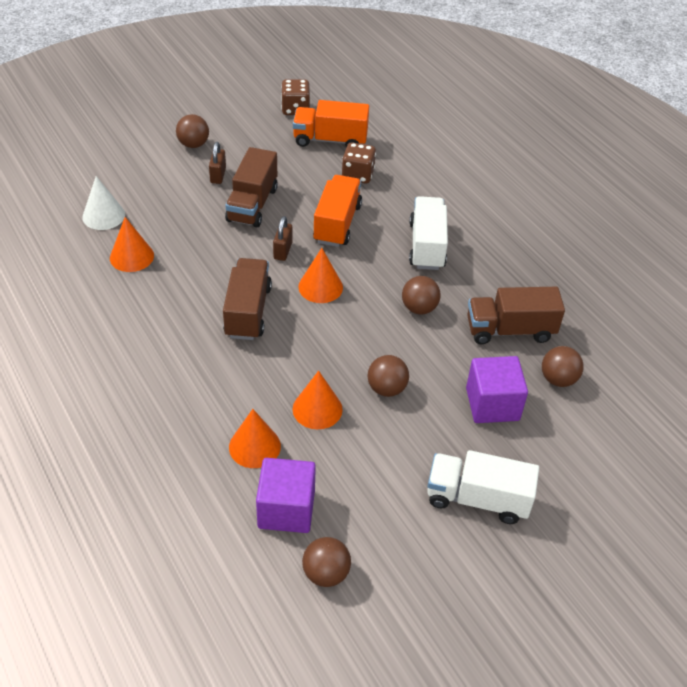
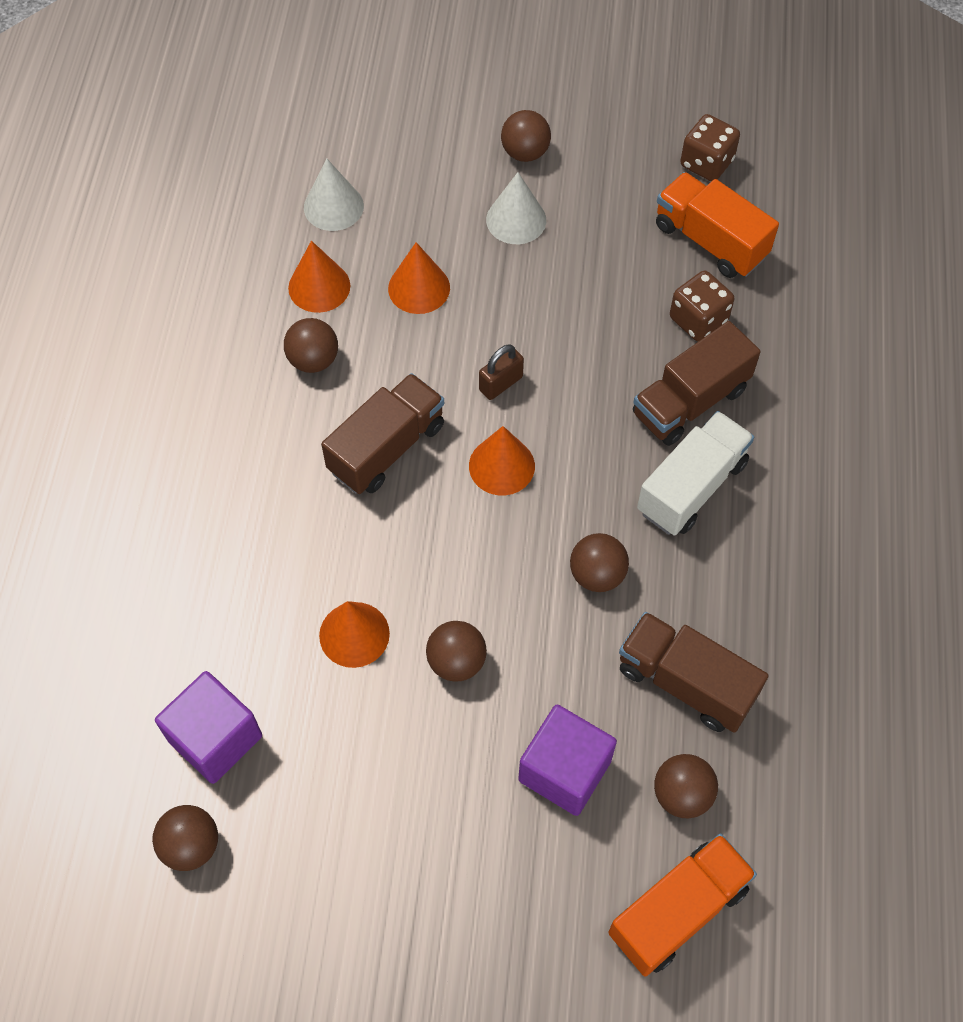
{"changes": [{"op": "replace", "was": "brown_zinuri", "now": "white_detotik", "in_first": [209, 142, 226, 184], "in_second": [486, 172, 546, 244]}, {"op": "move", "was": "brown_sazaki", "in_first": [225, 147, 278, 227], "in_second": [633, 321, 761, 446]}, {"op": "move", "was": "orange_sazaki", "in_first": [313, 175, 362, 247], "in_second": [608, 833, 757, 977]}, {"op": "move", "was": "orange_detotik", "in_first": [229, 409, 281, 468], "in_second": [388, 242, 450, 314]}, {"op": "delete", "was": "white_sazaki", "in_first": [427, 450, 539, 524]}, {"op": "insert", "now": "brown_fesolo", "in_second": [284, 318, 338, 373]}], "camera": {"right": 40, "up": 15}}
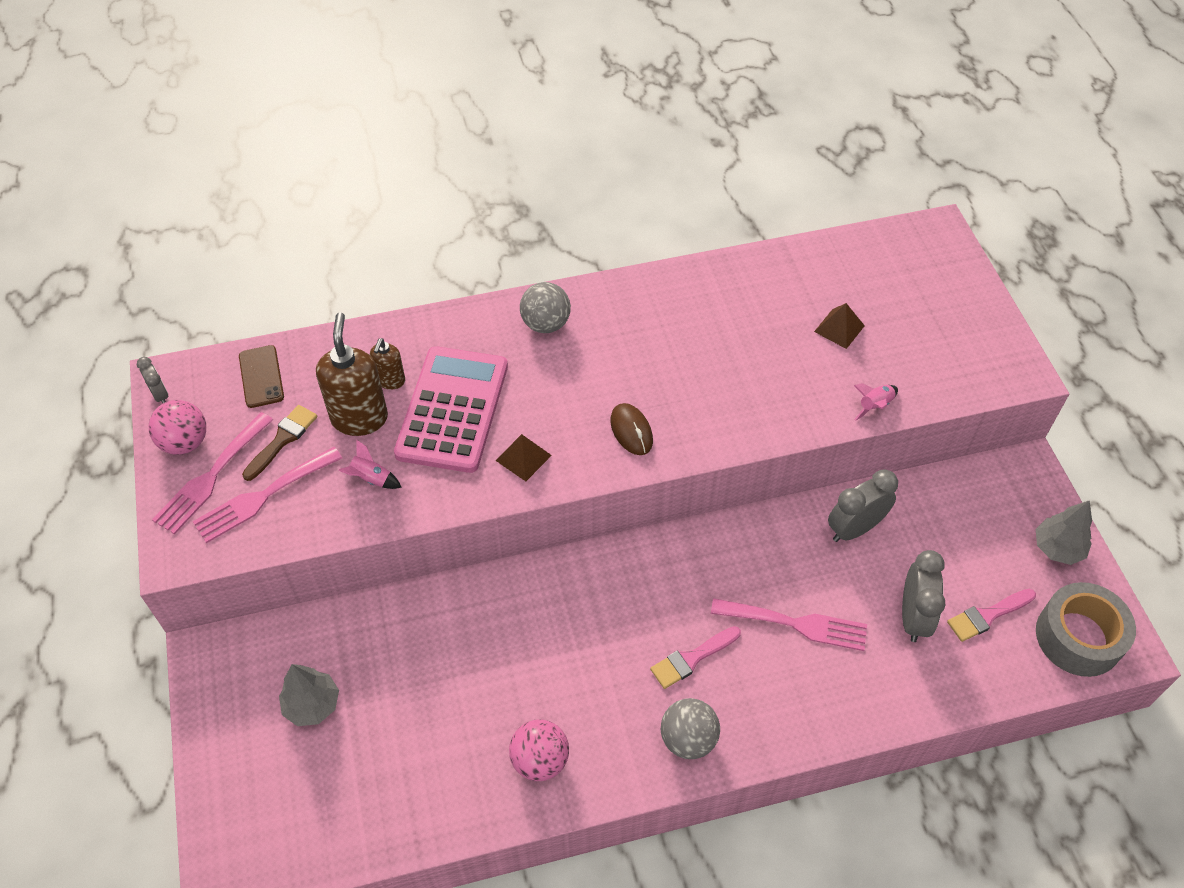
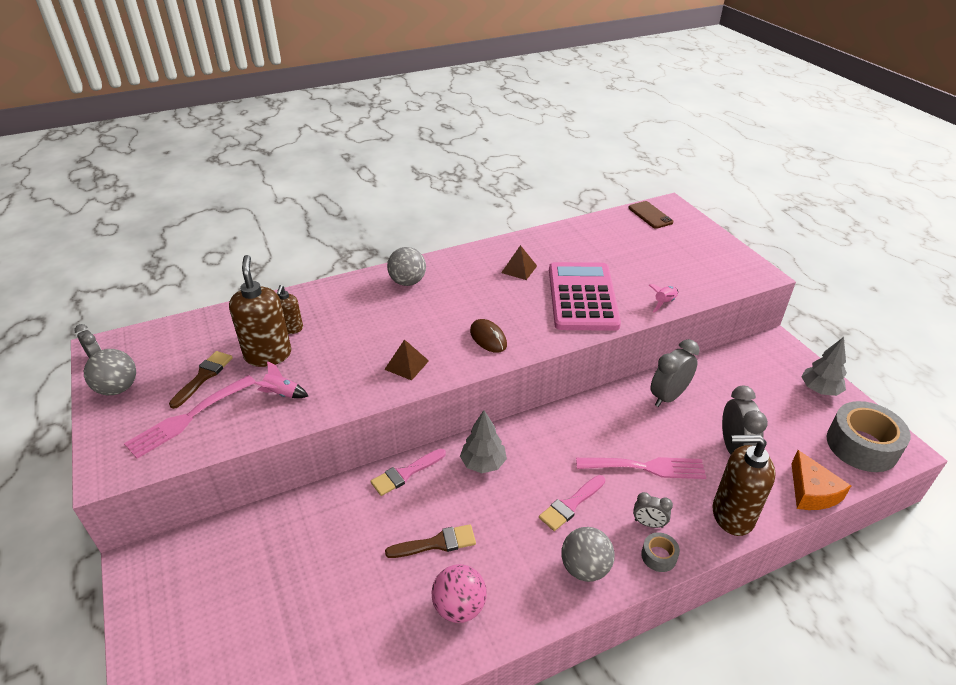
{"changes": [{"op": "move", "was": "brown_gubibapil", "in_first": [814, 303, 865, 349], "in_second": [501, 245, 537, 280]}, {"op": "move", "was": "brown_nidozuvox", "in_first": [239, 345, 284, 408], "in_second": [629, 201, 673, 229]}, {"op": "move", "was": "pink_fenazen", "in_first": [394, 346, 508, 473], "in_second": [549, 262, 621, 331]}, {"op": "recolor", "was": "pink_fesolo", "now": "grey_fesolo", "in_first": [149, 400, 206, 455], "in_second": [84, 349, 136, 395]}, {"op": "delete", "was": "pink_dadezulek", "in_first": [152, 412, 273, 534]}, {"op": "move", "was": "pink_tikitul", "in_first": [947, 589, 1036, 642], "in_second": [370, 449, 446, 496]}, {"op": "move", "was": "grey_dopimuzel", "in_first": [279, 664, 339, 726], "in_second": [460, 410, 507, 473]}, {"op": "insert", "now": "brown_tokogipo", "in_second": [712, 434, 776, 536]}, {"op": "insert", "now": "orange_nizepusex", "in_second": [791, 450, 851, 510]}, {"op": "insert", "now": "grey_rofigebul", "in_second": [633, 492, 673, 528]}, {"op": "insert", "now": "brown_tikitul", "in_second": [385, 524, 476, 558]}, {"op": "insert", "now": "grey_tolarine", "in_second": [641, 532, 680, 572]}], "camera": {"right": -10, "up": -15}}
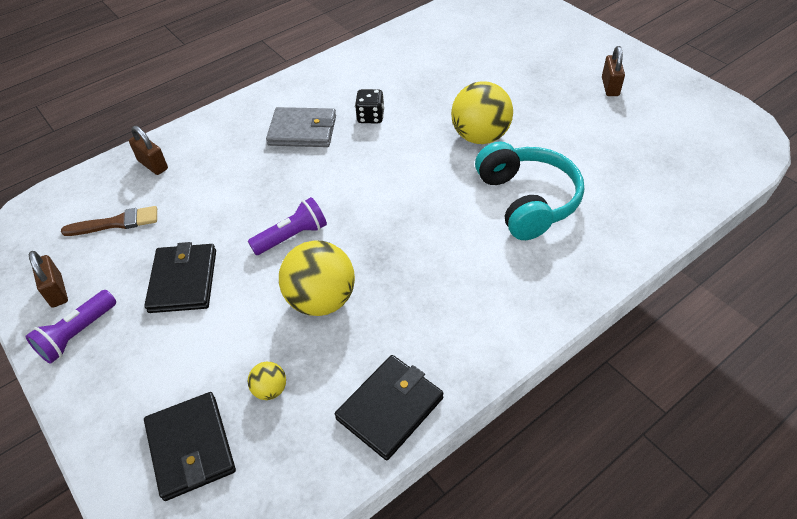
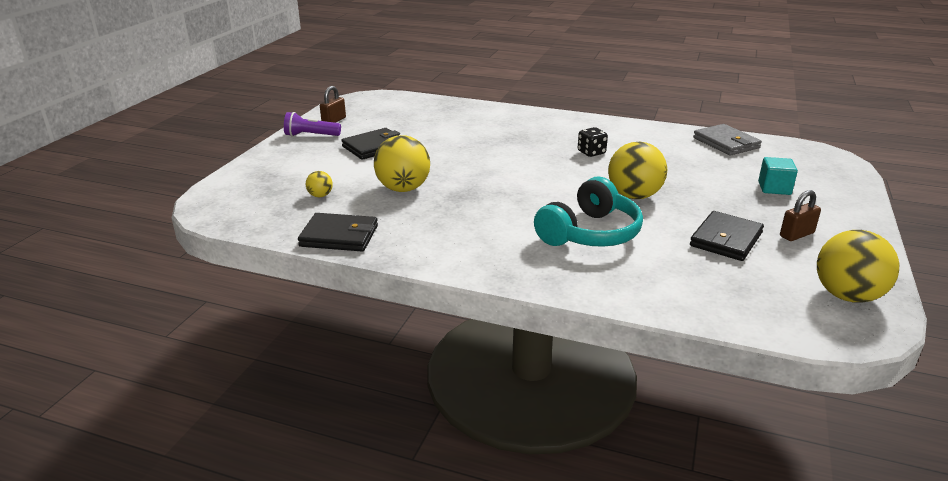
{"changes": [{"op": "move", "was": "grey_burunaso", "in_first": [266, 107, 336, 147], "in_second": [693, 124, 762, 156]}, {"op": "delete", "was": "brown_zinuri", "in_first": [129, 126, 168, 175]}, {"op": "delete", "was": "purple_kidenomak", "in_first": [248, 197, 327, 255]}, {"op": "delete", "was": "brown_tikitul", "in_first": [61, 206, 157, 236]}, {"op": "move", "was": "black_burunaso", "in_first": [144, 392, 236, 501], "in_second": [690, 211, 764, 261]}, {"op": "insert", "now": "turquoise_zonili", "in_second": [758, 157, 798, 195]}, {"op": "insert", "now": "yellow_fesolo", "in_second": [817, 230, 899, 303]}], "camera": {"right": 55, "up": -20}}
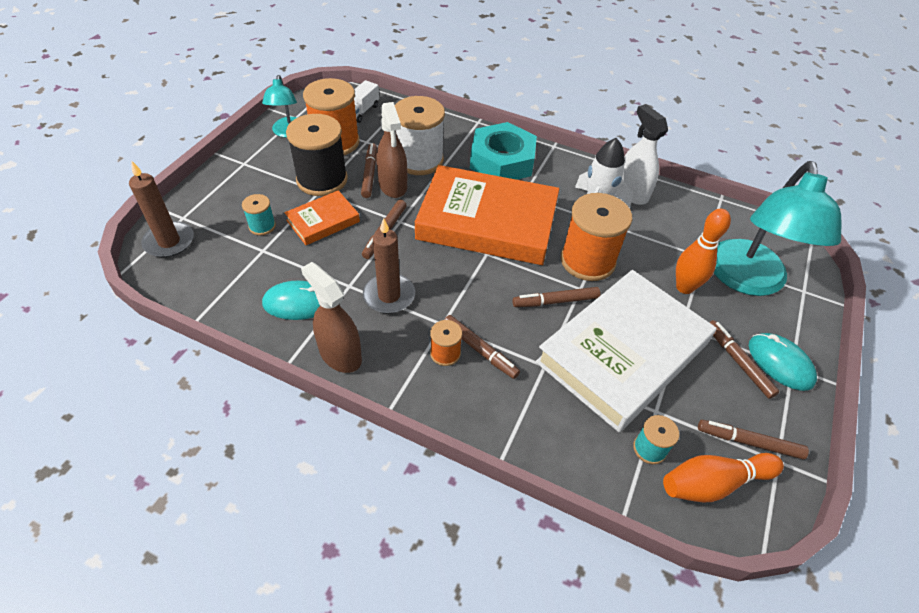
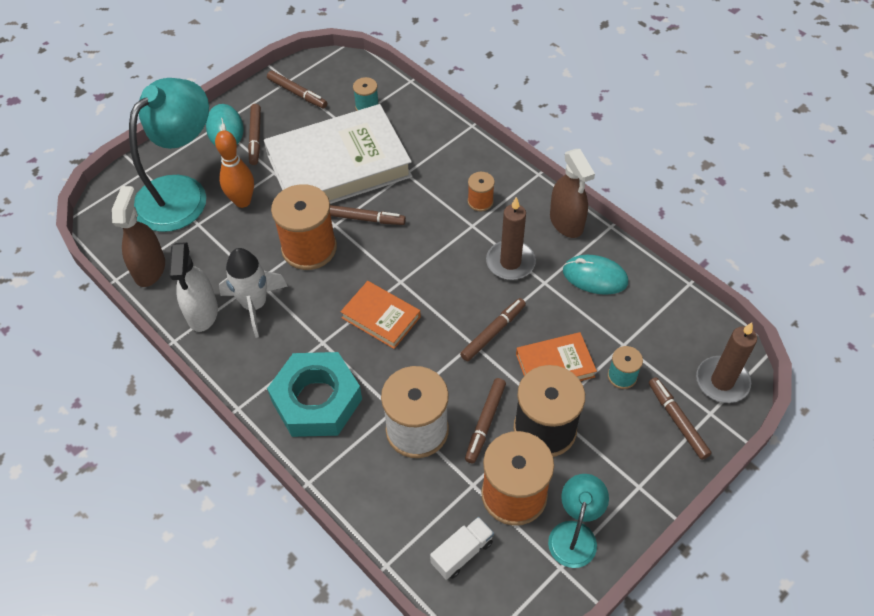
{"changes": [{"op": "move", "was": "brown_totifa", "in_first": [376, 102, 407, 198], "in_second": [112, 186, 165, 287]}, {"op": "resize", "was": "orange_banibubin", "in_first": [415, 165, 559, 265], "in_second": [340, 281, 421, 349], "ratio": 0.47}, {"op": "move", "was": "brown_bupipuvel", "in_first": [444, 315, 520, 379], "in_second": [649, 377, 711, 460]}, {"op": "delete", "was": "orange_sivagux", "in_first": [663, 453, 784, 502]}], "camera": {"right": -155, "up": 5}}
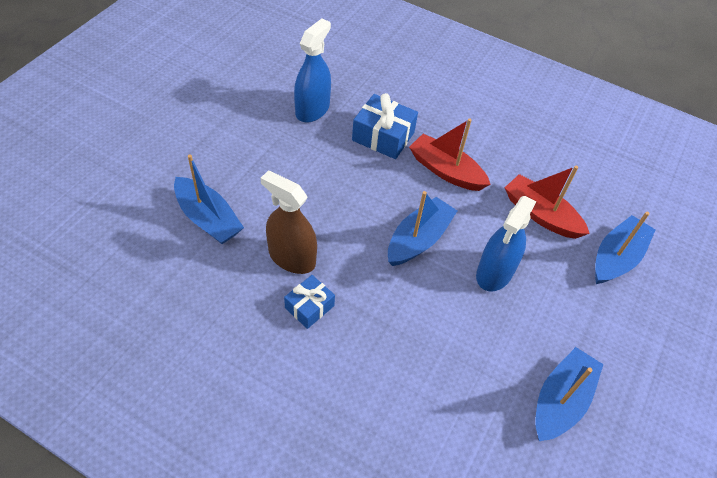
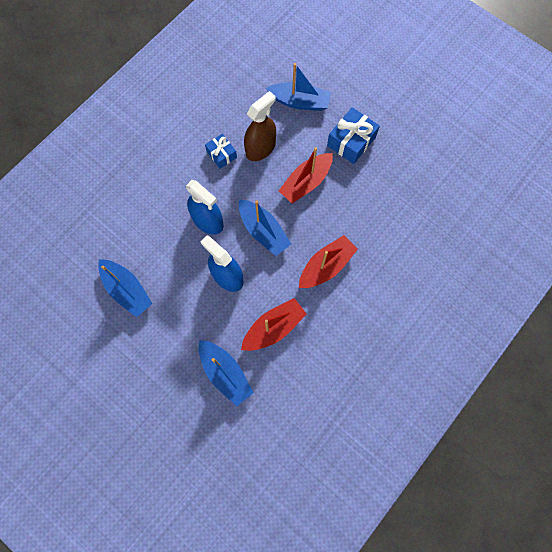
{"changes": [{"op": "move", "was": "blue_totifa", "in_first": [294, 18, 331, 123], "in_second": [186, 180, 224, 235]}, {"op": "move", "was": "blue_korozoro", "in_first": [352, 93, 418, 159], "in_second": [327, 107, 380, 164]}, {"op": "rotate", "was": "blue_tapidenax", "in_first": [174, 155, 244, 244], "in_second": [266, 63, 331, 111], "clockwise": -135}, {"op": "insert", "now": "red_tapidenax", "in_second": [279, 147, 333, 203]}], "camera": {"right": 105, "up": 20}}
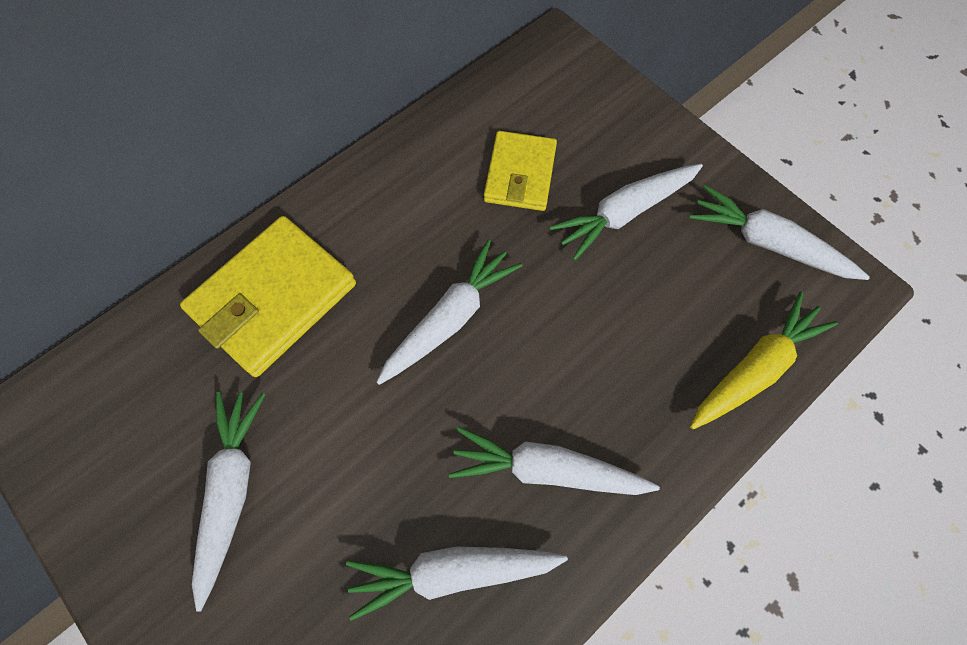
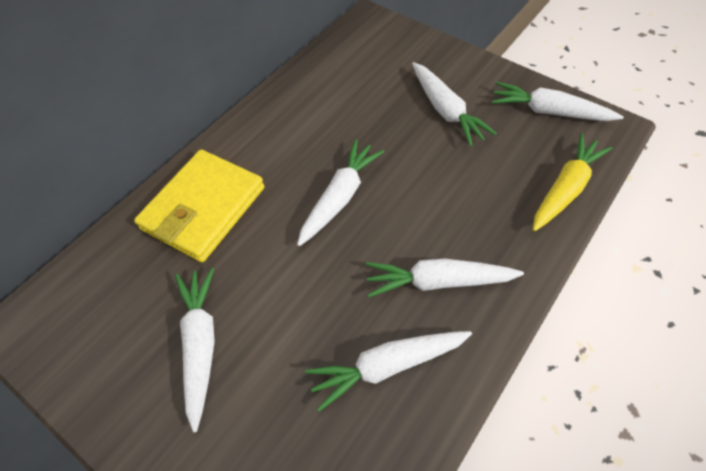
{"changes": [{"op": "delete", "was": "yellow_burunaso", "in_first": [484, 131, 557, 211]}, {"op": "rotate", "was": "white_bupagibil", "in_first": [550, 164, 703, 261], "in_second": [412, 62, 497, 147], "clockwise": -75}], "camera": {"right": -10, "up": -10}}
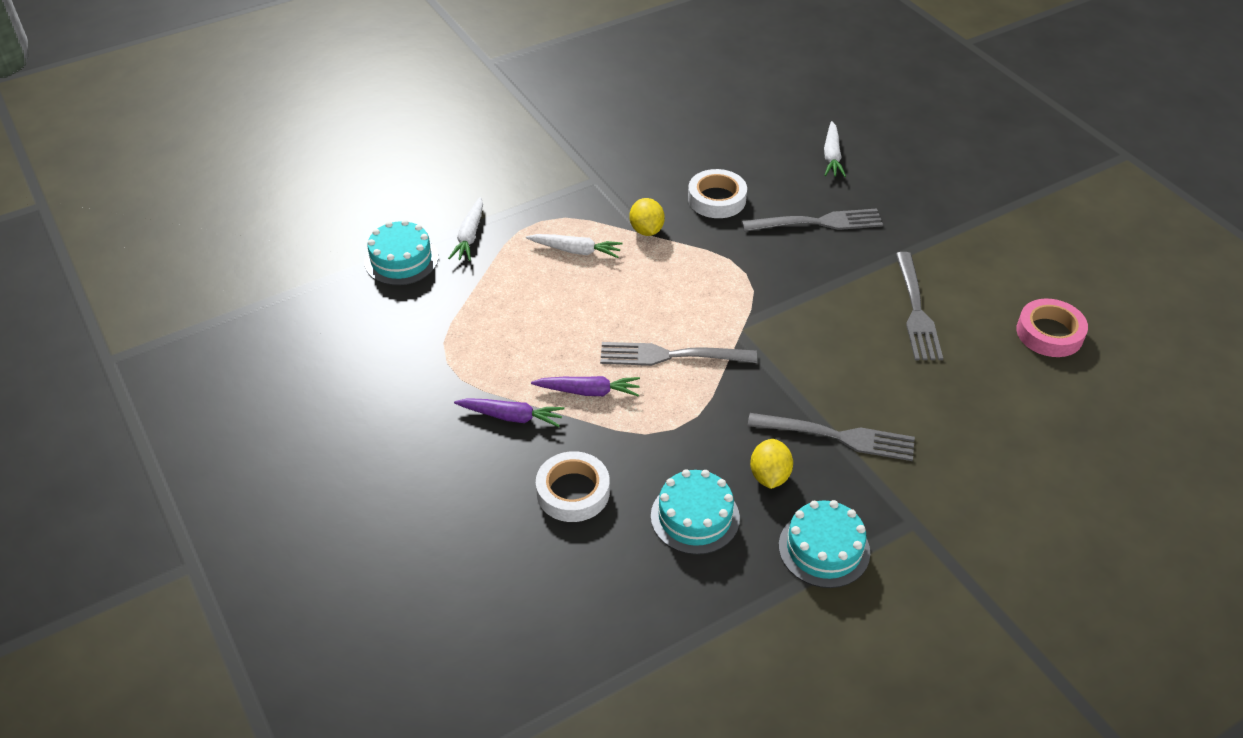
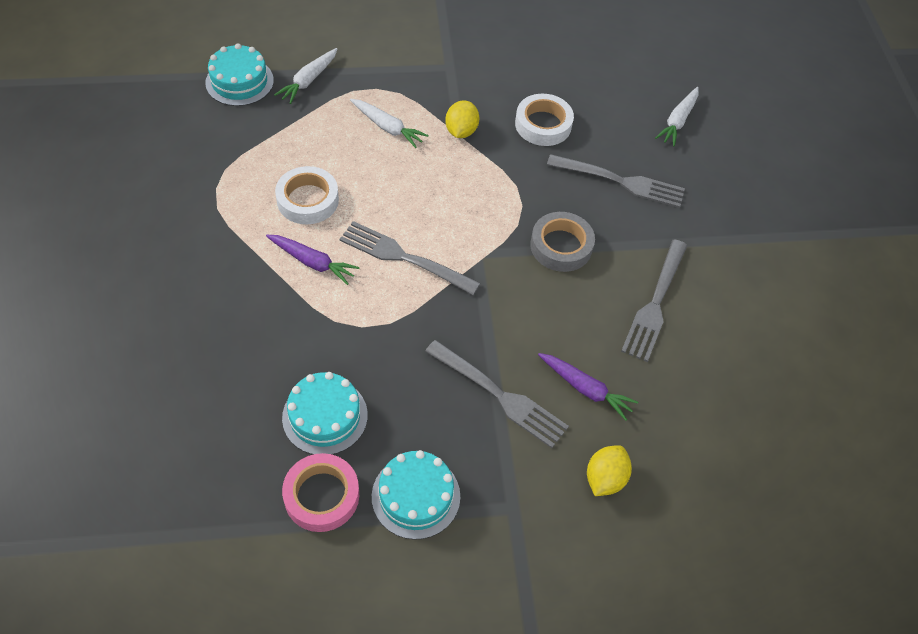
{"changes": [{"op": "move", "was": "pink_tolarine", "in_first": [1016, 299, 1088, 357], "in_second": [282, 453, 359, 532]}, {"op": "move", "was": "purple_bupagibil", "in_first": [454, 398, 564, 427], "in_second": [538, 353, 638, 421]}, {"op": "move", "was": "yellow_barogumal", "in_first": [750, 439, 793, 489], "in_second": [587, 445, 632, 496]}, {"op": "move", "was": "white_tolarine", "in_first": [536, 451, 610, 522], "in_second": [275, 166, 339, 224]}, {"op": "insert", "now": "grey_tolarine", "in_second": [530, 212, 595, 272]}], "camera": {"right": 20, "up": 10}}
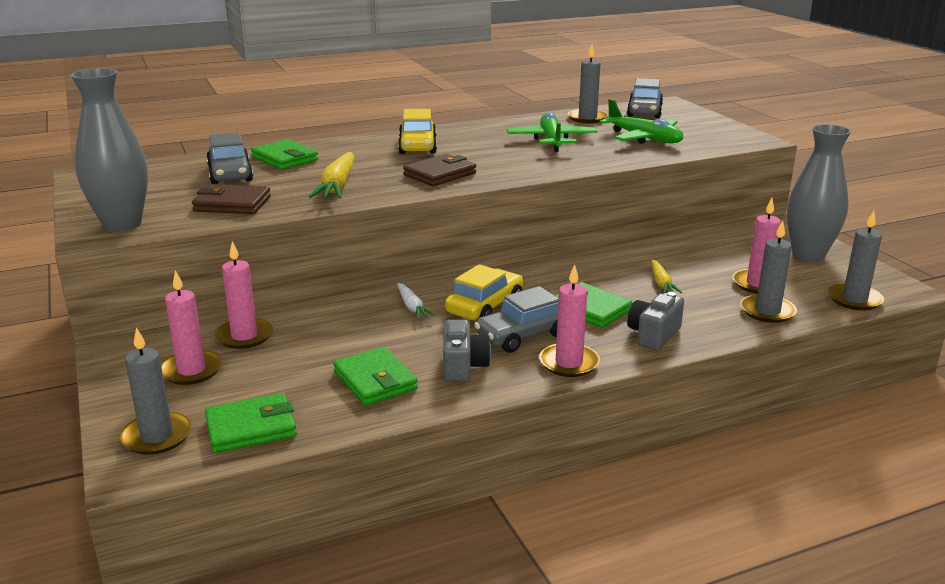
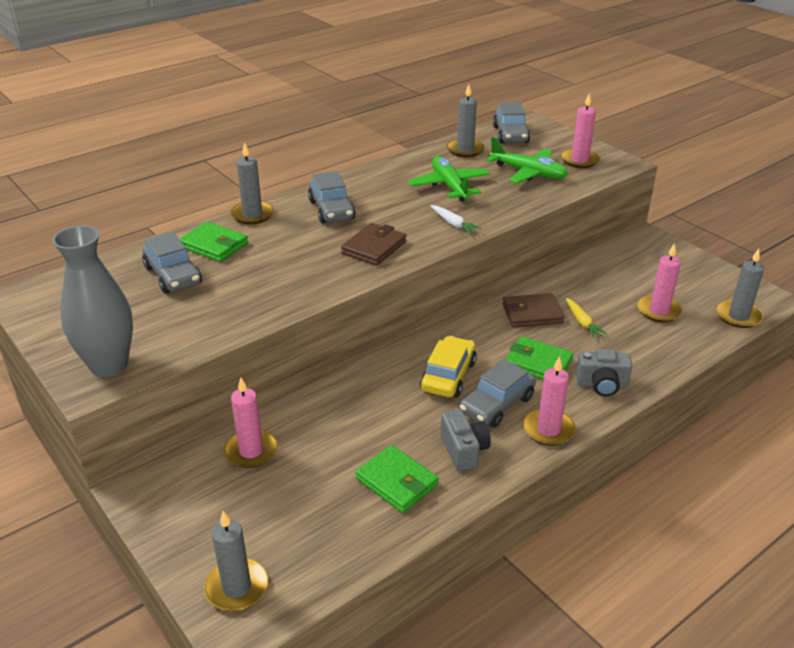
{"changes": [{"op": "recolor", "was": "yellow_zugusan", "now": "grey_zugusan", "in_first": [398, 109, 437, 154], "in_second": [308, 171, 356, 224]}, {"op": "delete", "was": "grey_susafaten", "in_first": [787, 124, 851, 261]}, {"op": "delete", "was": "yellow_bupagibil", "in_first": [309, 152, 355, 199]}, {"op": "move", "was": "brown_burunaso", "in_first": [192, 184, 271, 214], "in_second": [502, 293, 564, 328]}, {"op": "move", "was": "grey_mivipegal", "in_first": [740, 220, 797, 323], "in_second": [231, 142, 274, 224]}, {"op": "move", "was": "pink_mivipegal", "in_first": [161, 270, 222, 385], "in_second": [561, 93, 600, 168]}, {"op": "move", "was": "white_bupagibil", "in_first": [397, 283, 436, 319], "in_second": [431, 205, 481, 234]}, {"op": "rotate", "was": "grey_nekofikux", "in_first": [627, 292, 684, 350], "in_second": [576, 349, 632, 396], "clockwise": -105}, {"op": "delete", "was": "green_burunaso", "in_first": [205, 393, 297, 453]}], "camera": {"right": -15, "up": 10}}
